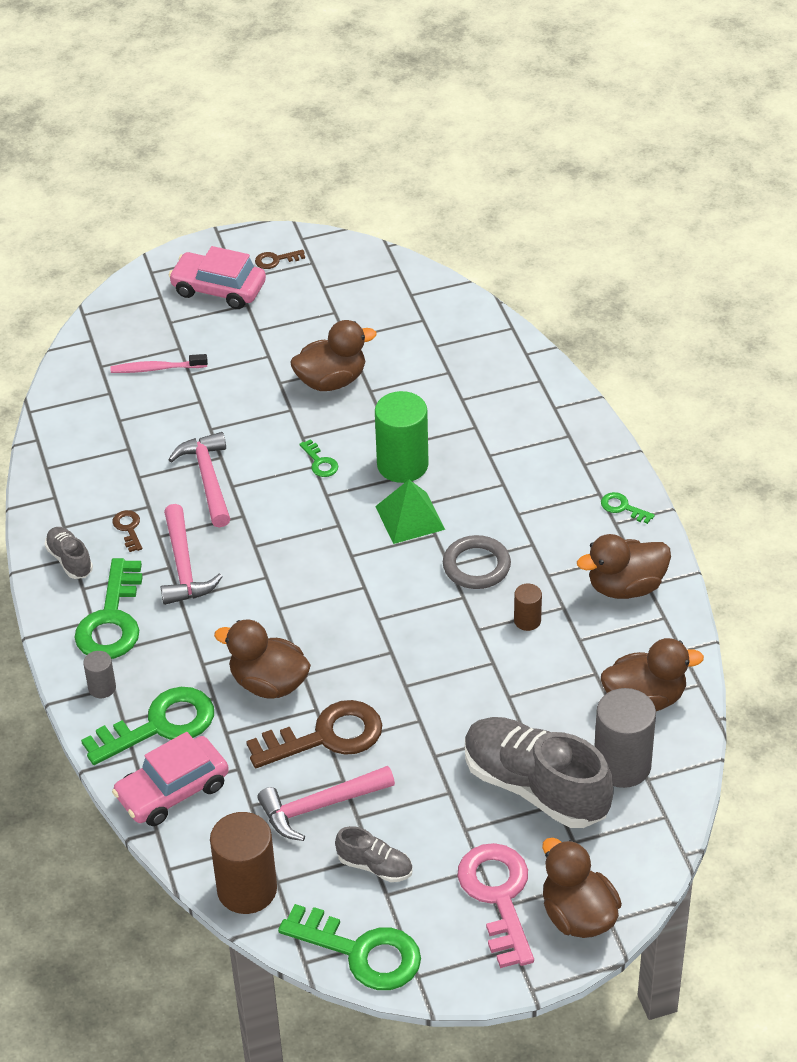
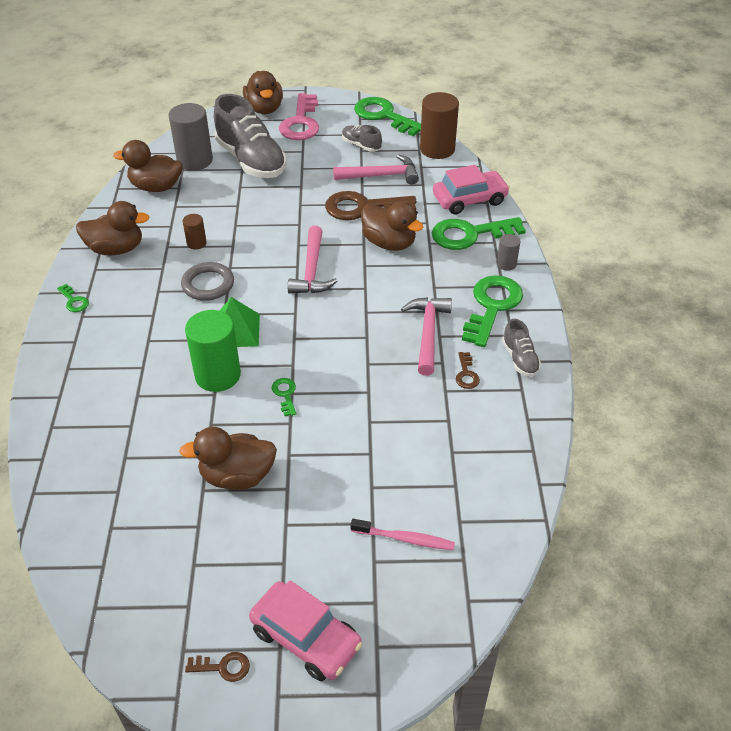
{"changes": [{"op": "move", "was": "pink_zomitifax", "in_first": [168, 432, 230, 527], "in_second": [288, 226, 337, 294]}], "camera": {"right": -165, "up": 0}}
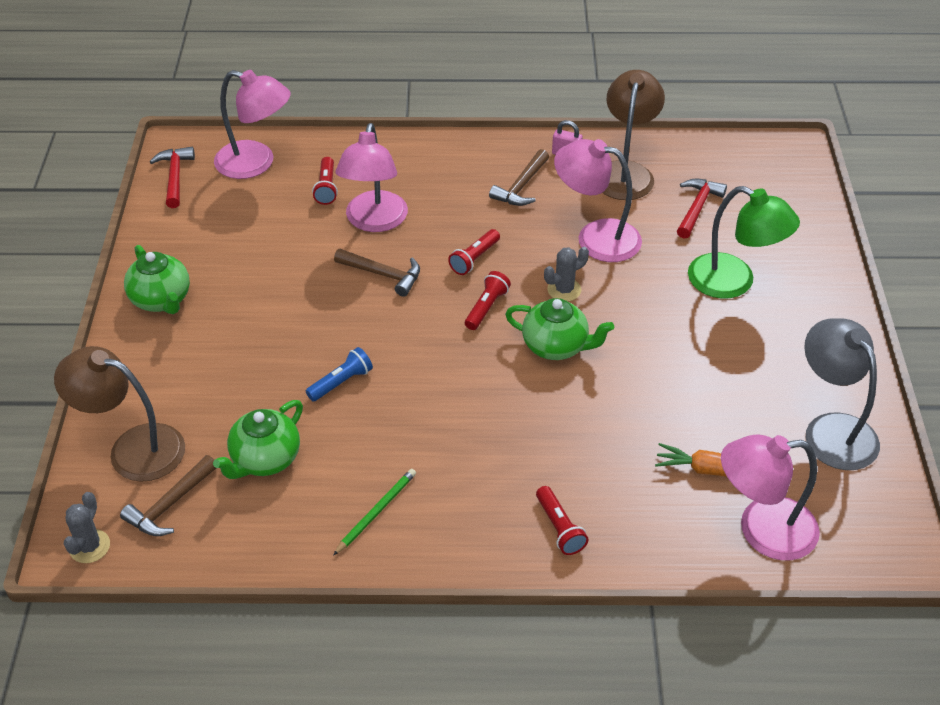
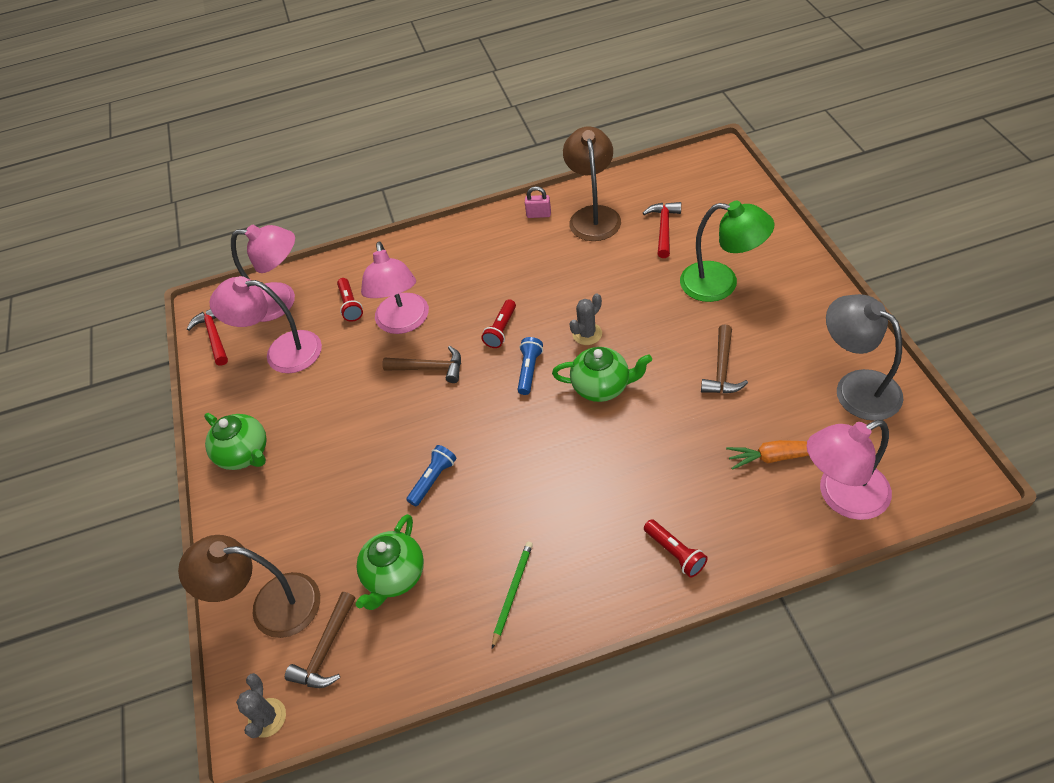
{"changes": [{"op": "move", "was": "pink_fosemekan", "in_first": [554, 139, 642, 262], "in_second": [210, 276, 322, 373]}, {"op": "move", "was": "brown_zomitifax", "in_first": [489, 149, 549, 206], "in_second": [701, 325, 748, 393]}, {"op": "recolor", "was": "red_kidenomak", "now": "blue_kidenomak", "in_first": [465, 271, 511, 330], "in_second": [518, 337, 543, 395]}], "camera": {"right": -10, "up": 5}}
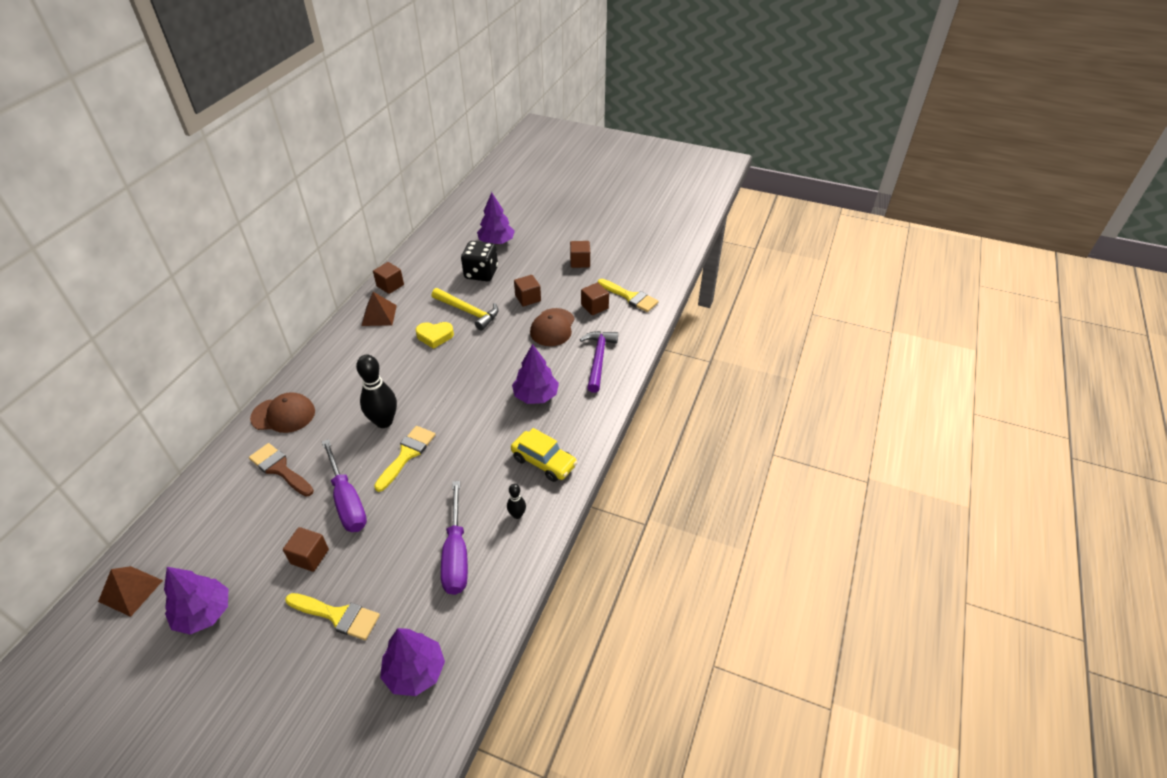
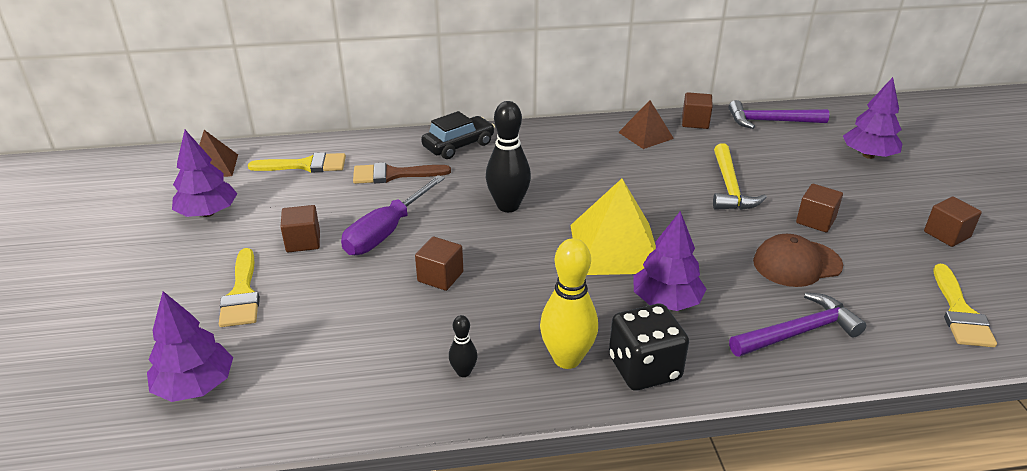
{"changes": [{"op": "move", "was": "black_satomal", "in_first": [461, 241, 498, 281], "in_second": [609, 304, 689, 391]}, {"op": "move", "was": "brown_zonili", "in_first": [581, 283, 609, 315], "in_second": [415, 237, 463, 291]}, {"op": "delete", "was": "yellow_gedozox", "in_first": [415, 322, 454, 349]}, {"op": "replace", "was": "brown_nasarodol", "now": "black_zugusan", "in_first": [250, 392, 315, 433], "in_second": [421, 111, 495, 159]}, {"op": "move", "was": "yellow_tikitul", "in_first": [374, 426, 435, 492], "in_second": [248, 152, 346, 173]}, {"op": "replace", "was": "yellow_zugusan", "now": "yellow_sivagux", "in_first": [511, 428, 577, 482], "in_second": [540, 238, 598, 369]}, {"op": "rotate", "was": "brown_tikitul", "in_first": [249, 443, 314, 497], "in_second": [353, 162, 451, 184], "clockwise": -105}, {"op": "delete", "was": "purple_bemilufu", "in_first": [441, 481, 468, 595]}, {"op": "insert", "now": "purple_zomitifax", "in_second": [728, 100, 830, 129]}, {"op": "insert", "now": "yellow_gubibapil", "in_second": [571, 179, 656, 275]}], "camera": {"right": 60, "up": -10}}
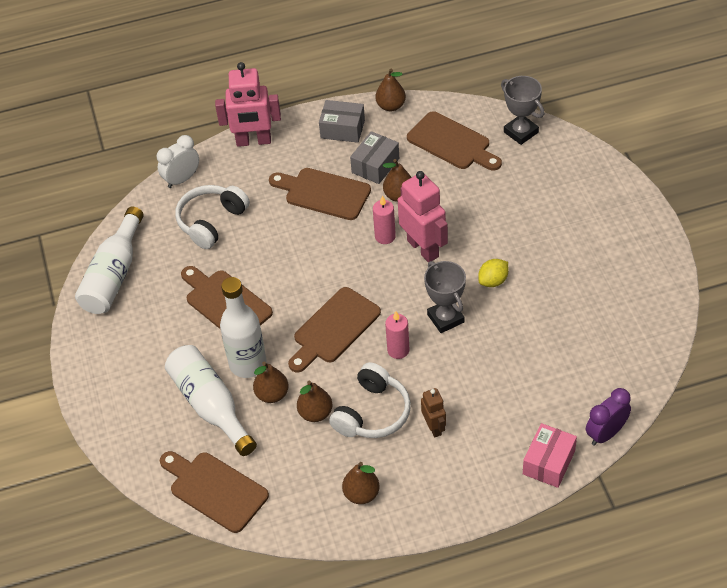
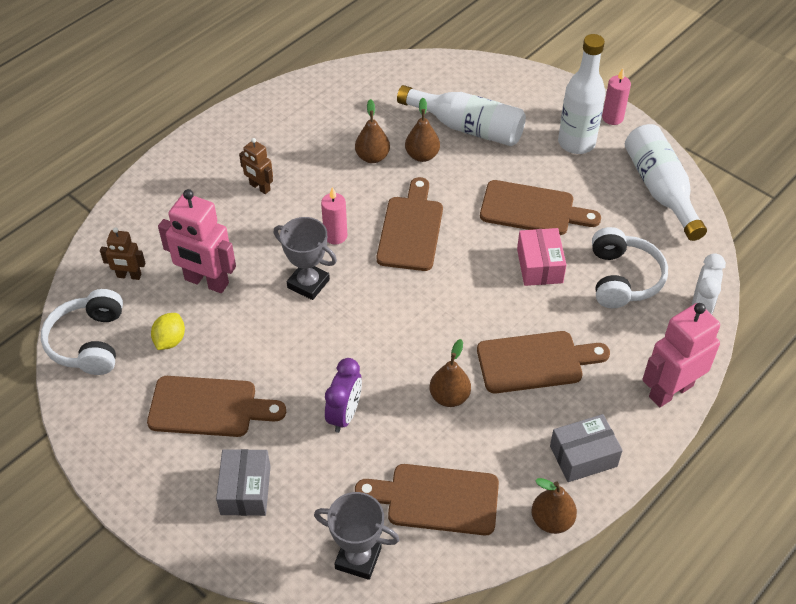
{"changes": [{"op": "move", "was": "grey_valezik", "in_first": [350, 131, 399, 184], "in_second": [216, 449, 270, 516]}, {"op": "move", "was": "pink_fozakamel", "in_first": [398, 171, 448, 262], "in_second": [158, 189, 236, 293]}, {"op": "move", "was": "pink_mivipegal", "in_first": [373, 195, 396, 244], "in_second": [602, 68, 631, 125]}, {"op": "move", "was": "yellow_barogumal", "in_first": [478, 259, 508, 287], "in_second": [151, 313, 185, 350]}, {"op": "move", "was": "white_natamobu", "in_first": [220, 277, 267, 378], "in_second": [558, 34, 606, 154]}, {"op": "move", "was": "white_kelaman", "in_first": [329, 362, 411, 438], "in_second": [41, 289, 123, 375]}, {"op": "move", "was": "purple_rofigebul", "in_first": [586, 388, 631, 446], "in_second": [325, 358, 362, 433]}, {"op": "move", "was": "pink_valezik", "in_first": [523, 423, 577, 488], "in_second": [517, 228, 567, 286]}, {"op": "move", "was": "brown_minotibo", "in_first": [160, 451, 269, 533], "in_second": [147, 376, 286, 437]}, {"op": "delete", "was": "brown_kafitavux", "in_first": [342, 462, 380, 504]}, {"op": "insert", "now": "brown_fozakamel", "in_second": [100, 227, 146, 280]}], "camera": {"right": 145, "up": 0}}
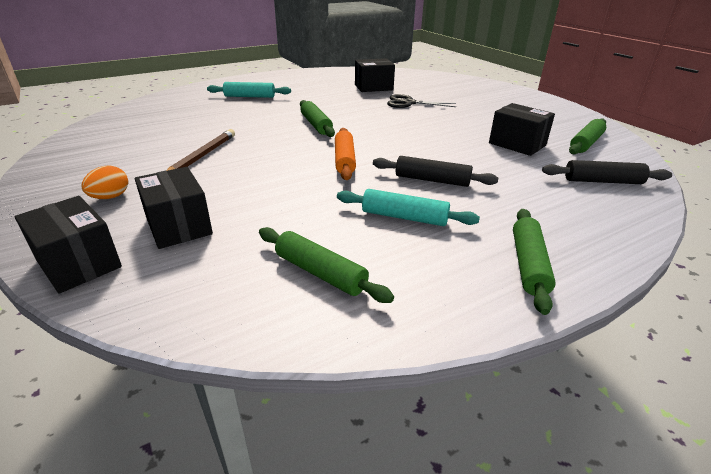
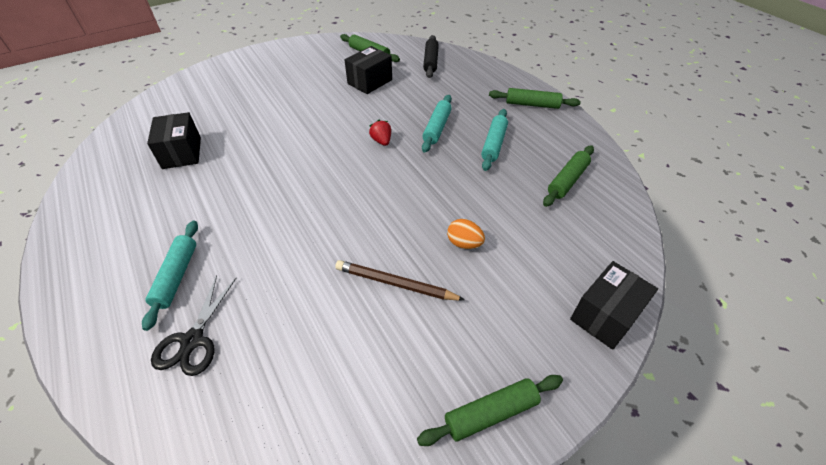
{"changes": [{"op": "move", "was": "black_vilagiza", "in_first": [387, 94, 456, 108], "in_second": [151, 275, 236, 376]}, {"op": "move", "was": "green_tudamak", "in_first": [300, 100, 335, 137], "in_second": [417, 375, 563, 446]}, {"op": "delete", "was": "orange_tudamak", "in_first": [335, 128, 356, 180]}, {"op": "recolor", "was": "black_tudamak", "now": "turquoise_tudamak", "in_first": [373, 156, 498, 187], "in_second": [422, 95, 452, 153]}, {"op": "move", "was": "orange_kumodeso", "in_first": [82, 166, 128, 199], "in_second": [447, 219, 485, 249]}, {"op": "delete", "was": "black_valezik", "in_first": [135, 167, 213, 249]}, {"op": "insert", "now": "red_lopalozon", "in_second": [369, 120, 391, 146]}], "camera": {"right": -90, "up": 15}}
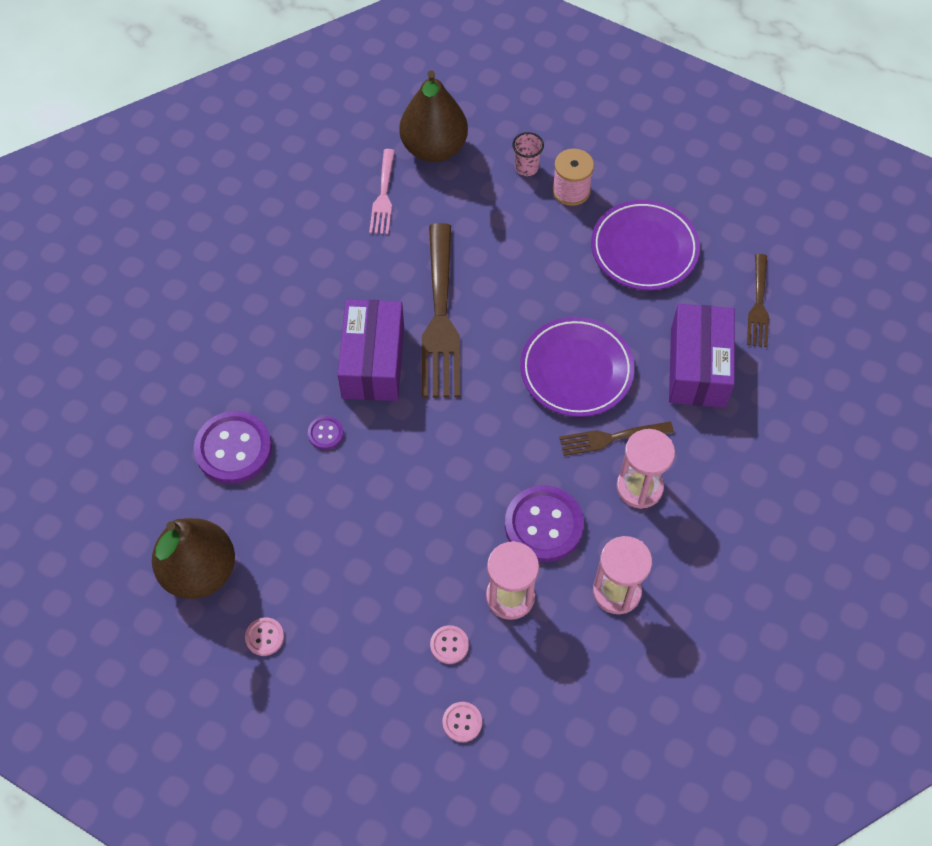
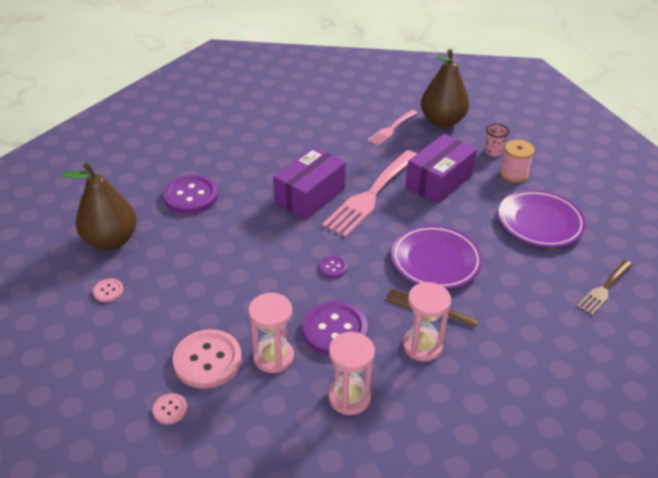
{"changes": [{"op": "recolor", "was": "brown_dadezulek", "now": "pink_dadezulek", "in_first": [422, 223, 460, 398], "in_second": [322, 150, 417, 237]}, {"op": "move", "was": "purple_valezik", "in_first": [669, 304, 735, 408], "in_second": [405, 134, 477, 204]}, {"op": "move", "was": "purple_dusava", "in_first": [308, 416, 344, 450], "in_second": [319, 256, 347, 278]}, {"op": "resize", "was": "pink_dusava", "in_first": [430, 625, 469, 664], "in_second": [173, 329, 242, 389], "ratio": 2.13}], "camera": {"right": 35, "up": -20}}
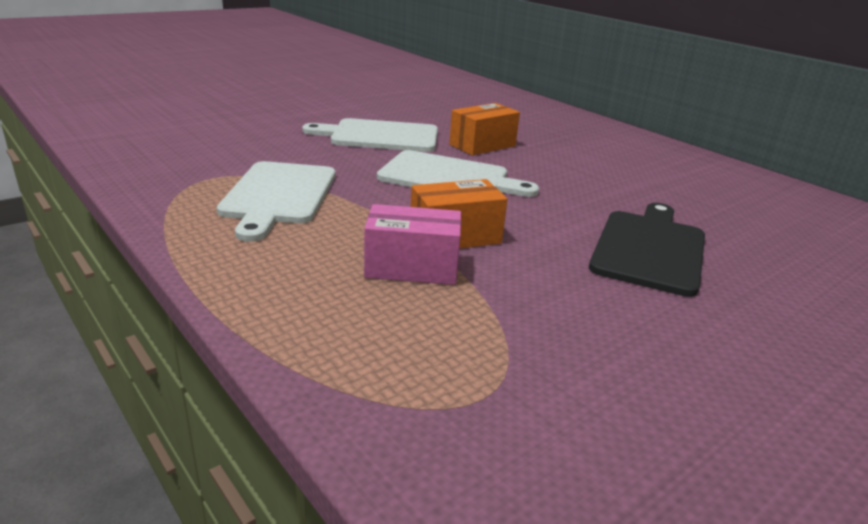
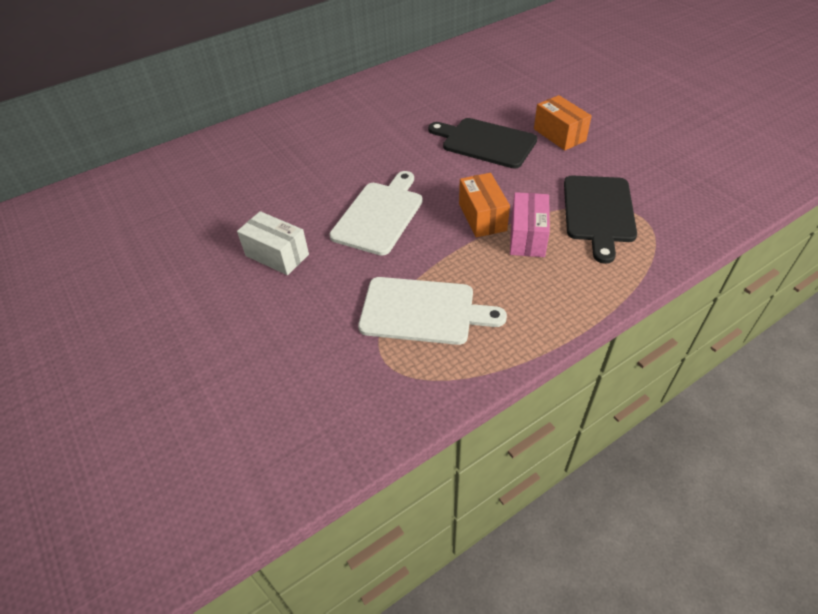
{"changes": [{"op": "move", "was": "orange_valezik", "in_first": [449, 103, 520, 156], "in_second": [534, 95, 592, 151]}, {"op": "replace", "was": "white_minotibo", "now": "white_valezik", "in_first": [302, 118, 438, 152], "in_second": [237, 211, 309, 275]}, {"op": "insert", "now": "black_minotibo", "in_second": [564, 176, 637, 264]}], "camera": {"right": -80, "up": 20}}
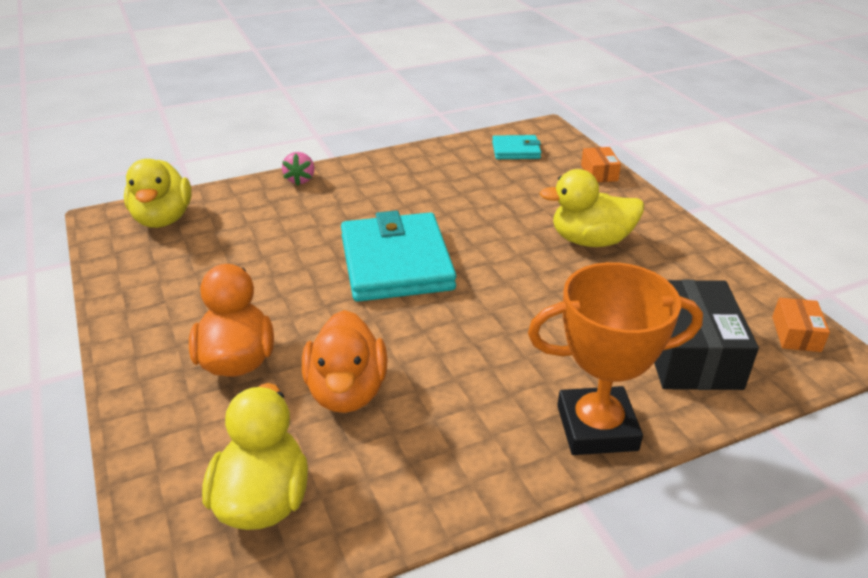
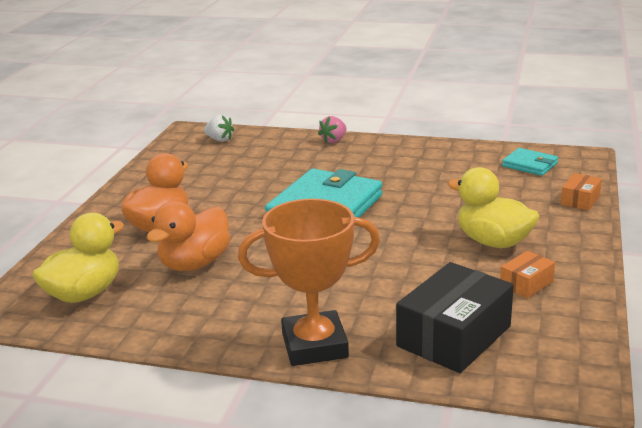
{"changes": [{"op": "replace", "was": "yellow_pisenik", "now": "white_lopalozon", "in_first": [124, 159, 192, 228], "in_second": [204, 115, 234, 142]}, {"op": "rotate", "was": "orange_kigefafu", "in_first": [528, 262, 703, 455], "in_second": [238, 199, 380, 366], "clockwise": -45}, {"op": "move", "was": "orange_valezik", "in_first": [772, 298, 830, 352], "in_second": [500, 251, 555, 298]}], "camera": {"right": 40, "up": -10}}
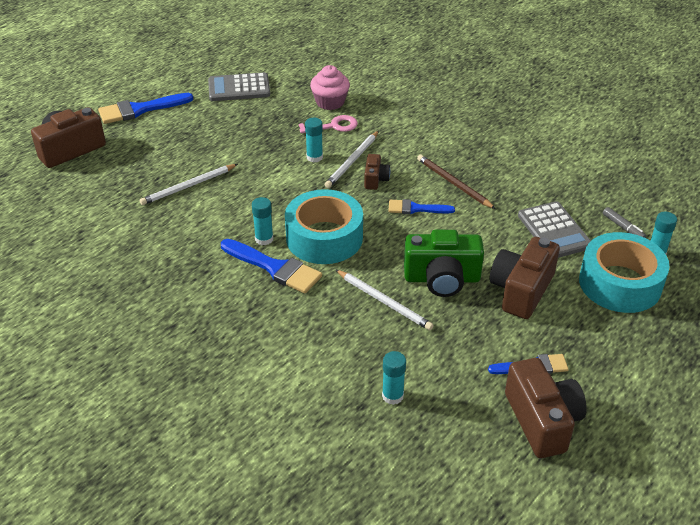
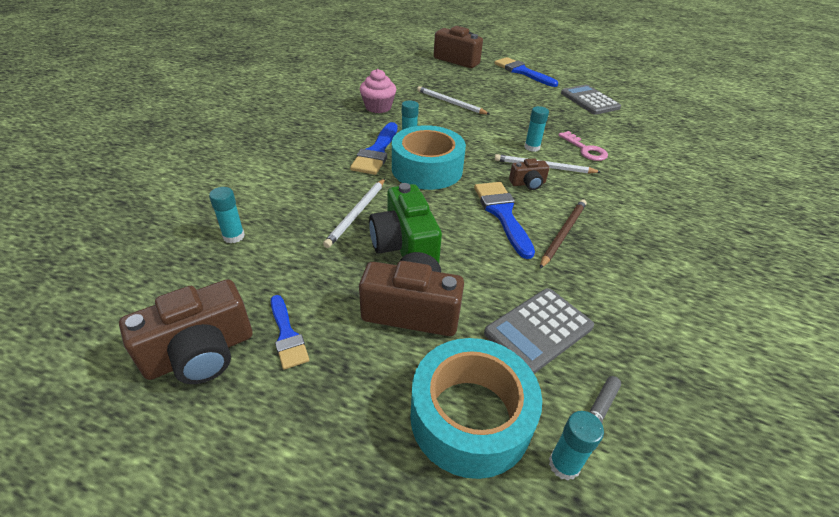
{"changes": [{"op": "move", "was": "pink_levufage", "in_first": [310, 65, 350, 110], "in_second": [360, 69, 396, 113]}, {"op": "resize", "was": "blue_tikitul", "in_first": [388, 199, 455, 214], "in_second": [474, 182, 535, 259], "ratio": 1.61}], "camera": {"right": 70, "up": 0}}
